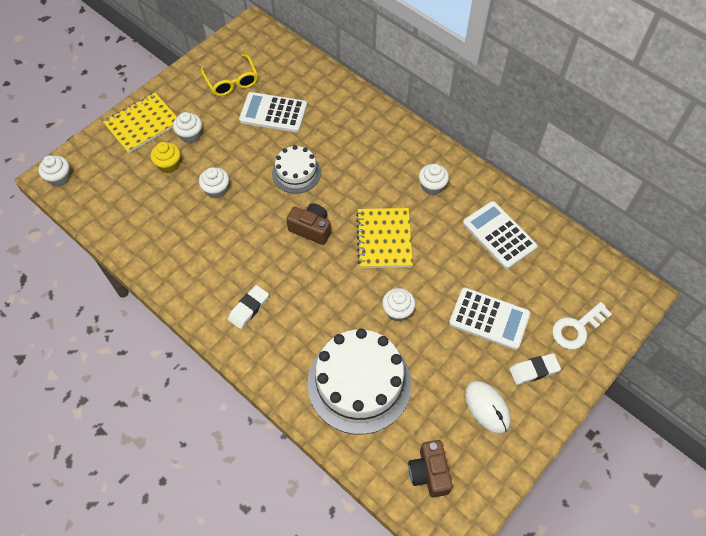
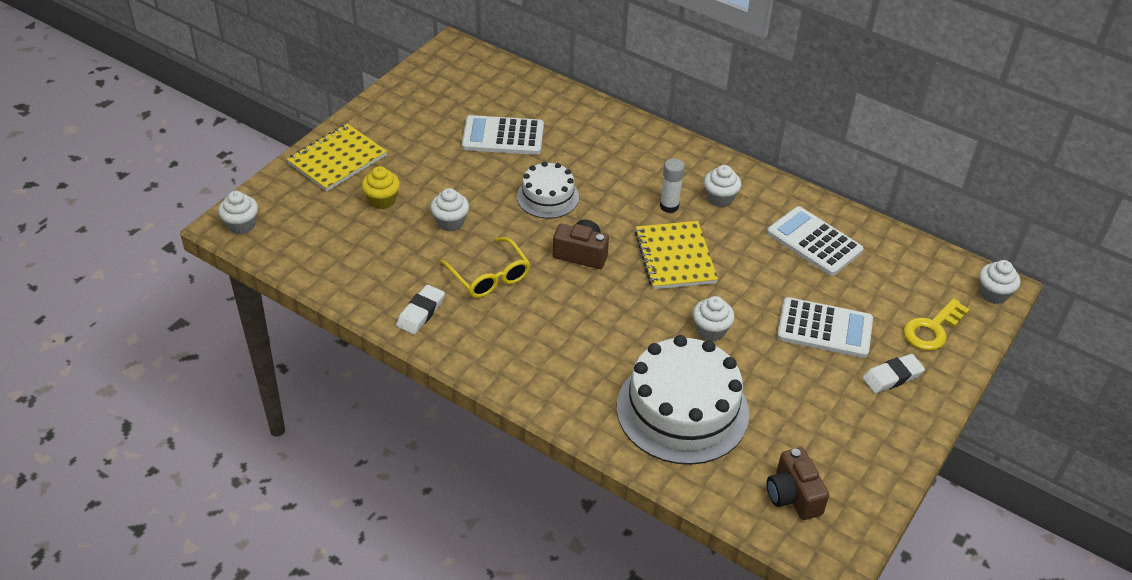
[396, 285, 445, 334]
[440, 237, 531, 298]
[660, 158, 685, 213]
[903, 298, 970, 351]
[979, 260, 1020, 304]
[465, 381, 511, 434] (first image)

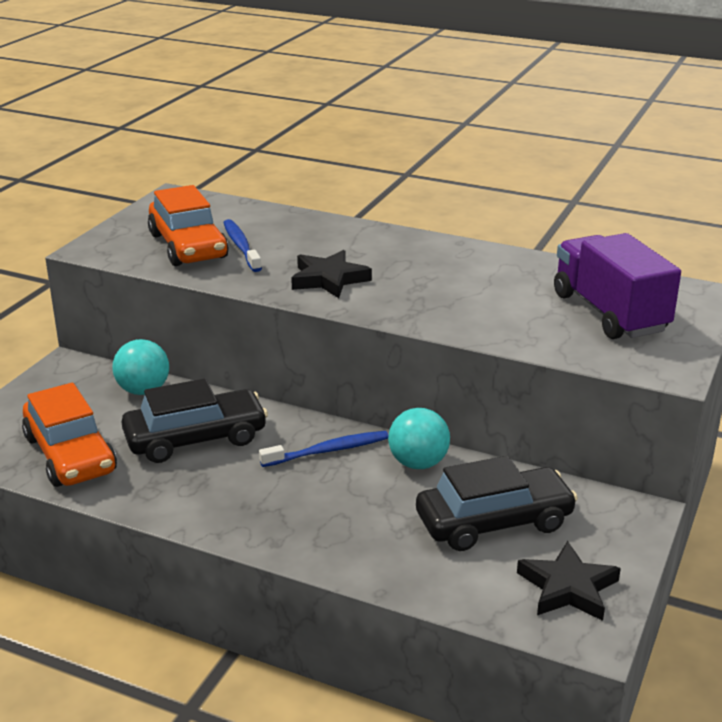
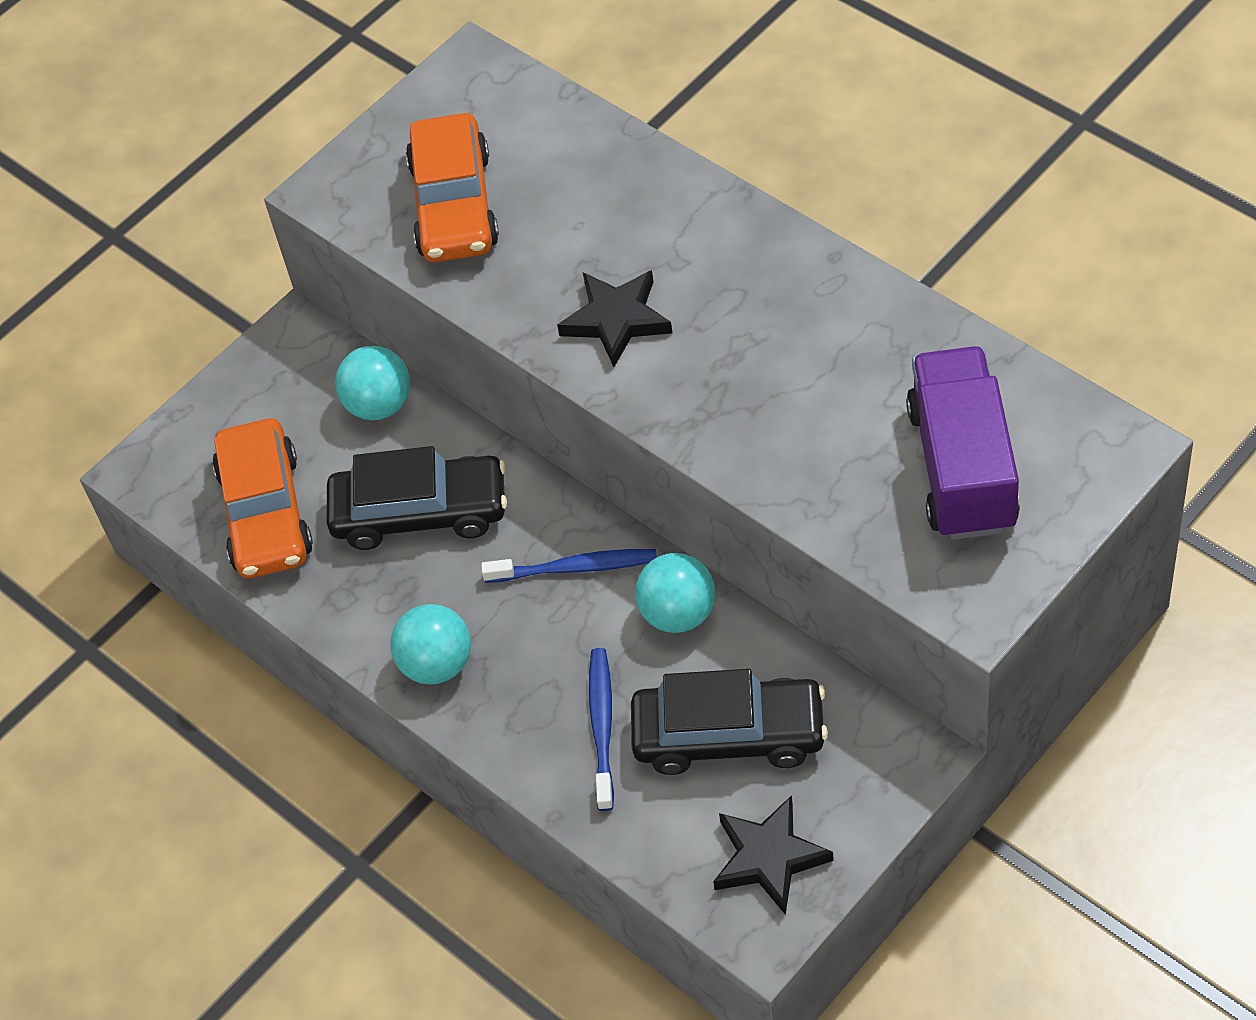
[390, 604, 471, 684]
[589, 648, 614, 811]

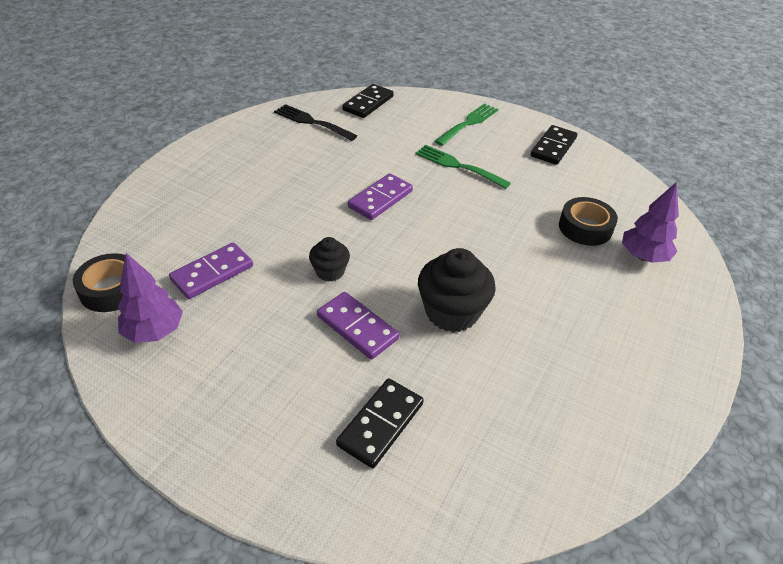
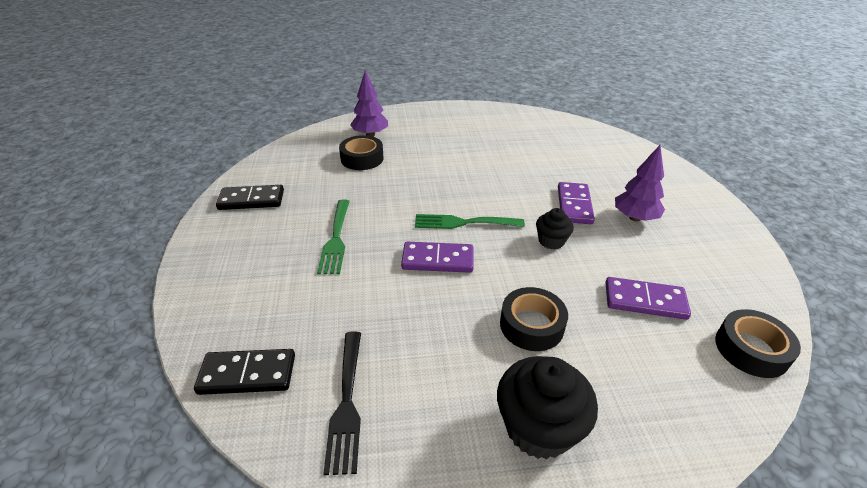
[415, 214, 525, 229]
[497, 356, 598, 459]
[500, 287, 568, 351]
[615, 145, 665, 222]
[336, 378, 424, 468] (first image)

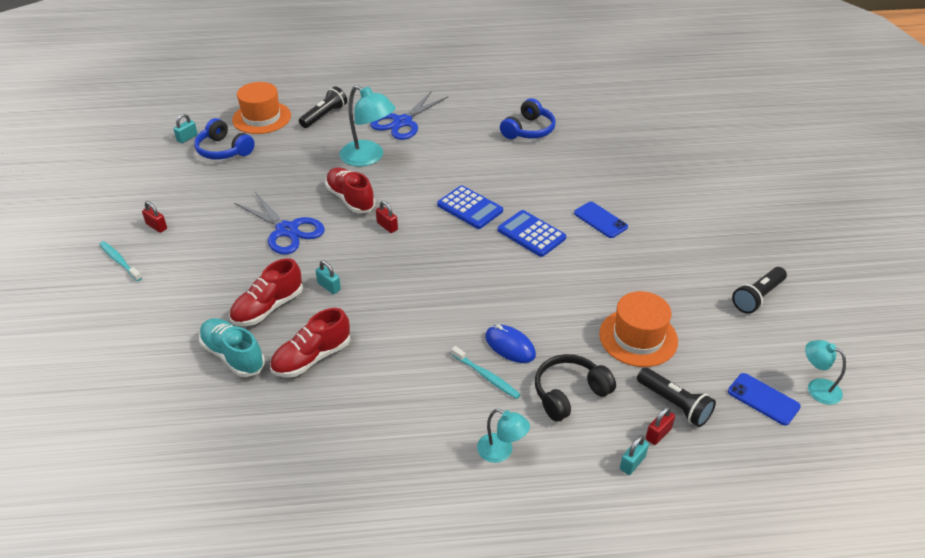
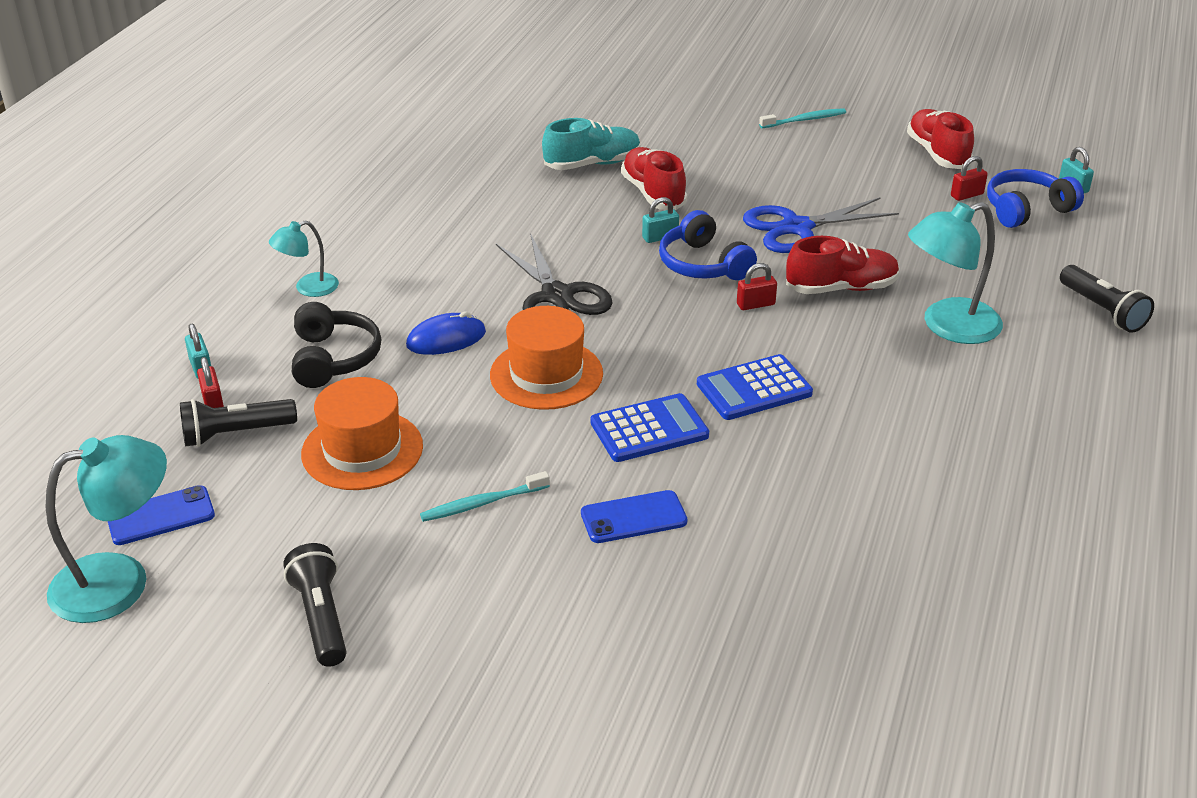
[46, 435, 167, 623]
[420, 471, 550, 522]
[490, 306, 603, 410]
[496, 233, 613, 315]
[659, 210, 757, 280]
[907, 109, 974, 169]
[951, 156, 988, 201]
[370, 91, 448, 140] (first image)

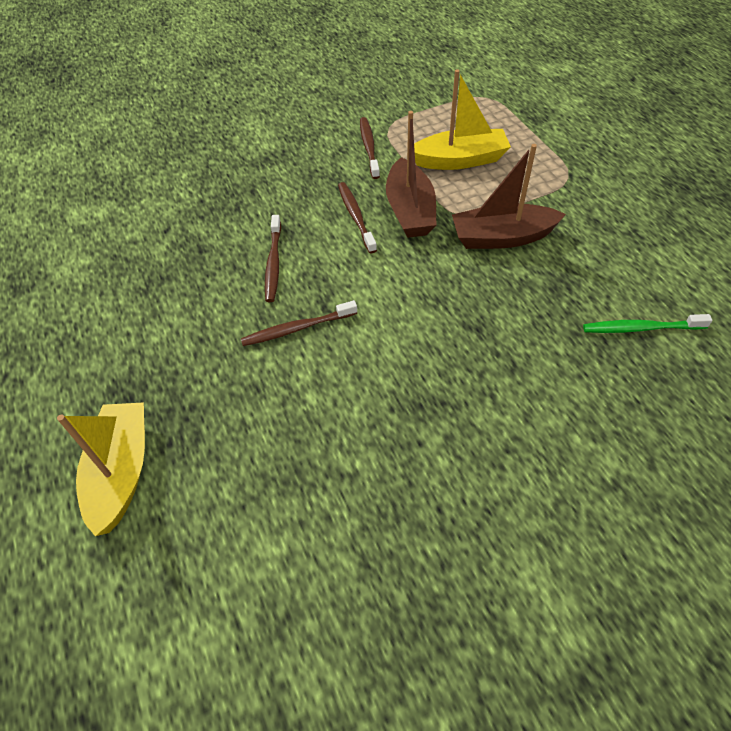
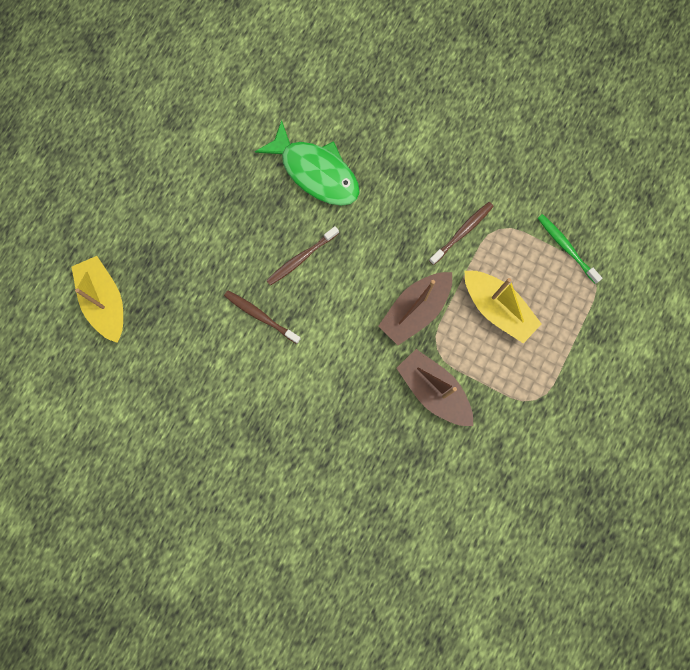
[71, 256, 123, 343]
[255, 120, 360, 206]
[538, 214, 602, 284]
[338, 182, 377, 253] (first image)

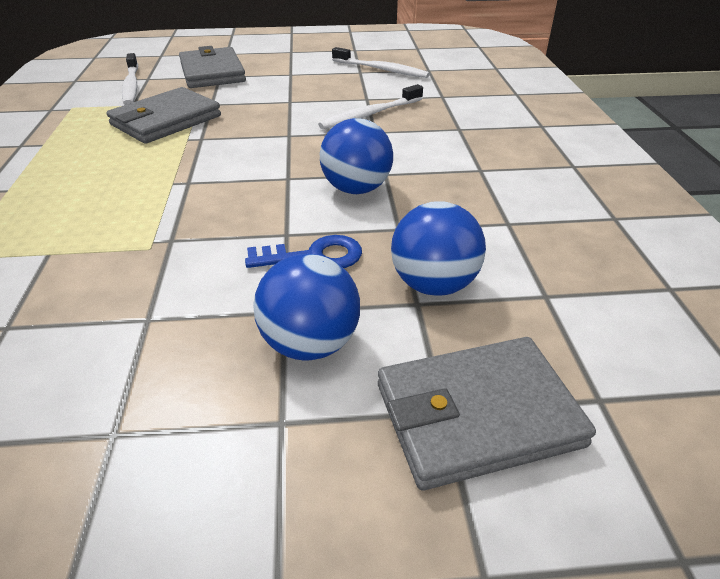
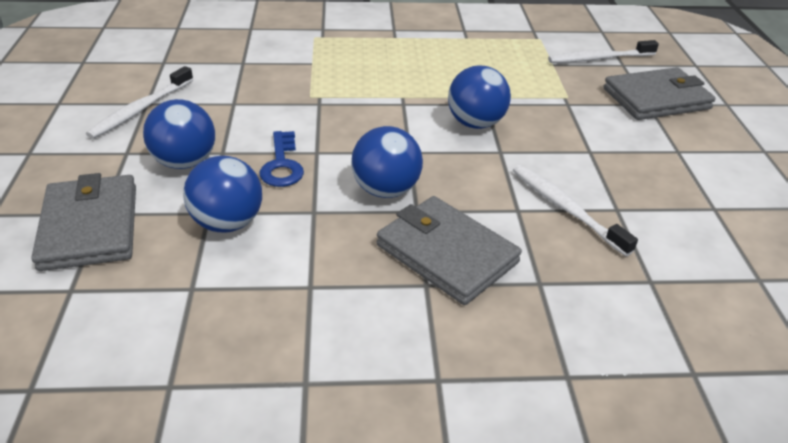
[86, 66, 193, 139]
[377, 196, 522, 305]
[448, 66, 511, 129]

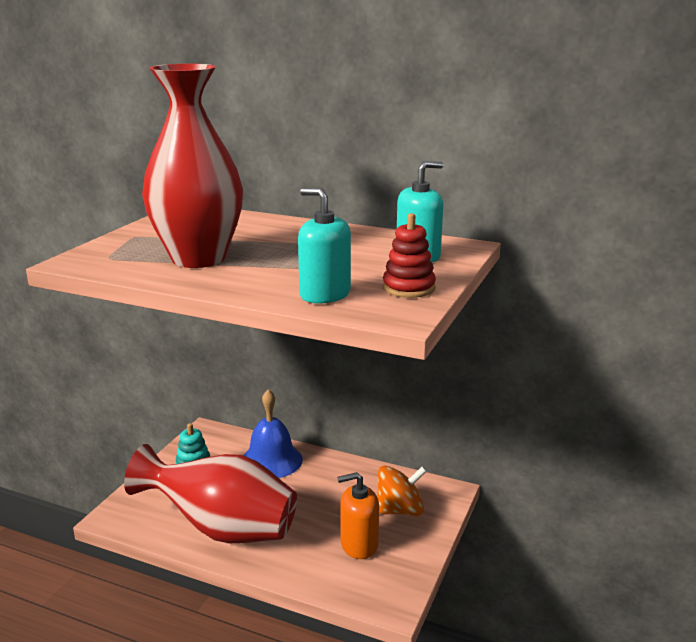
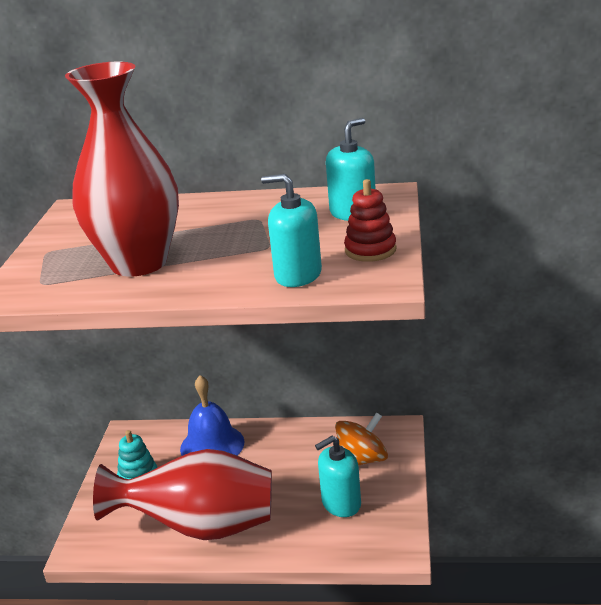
[315, 436, 361, 517]

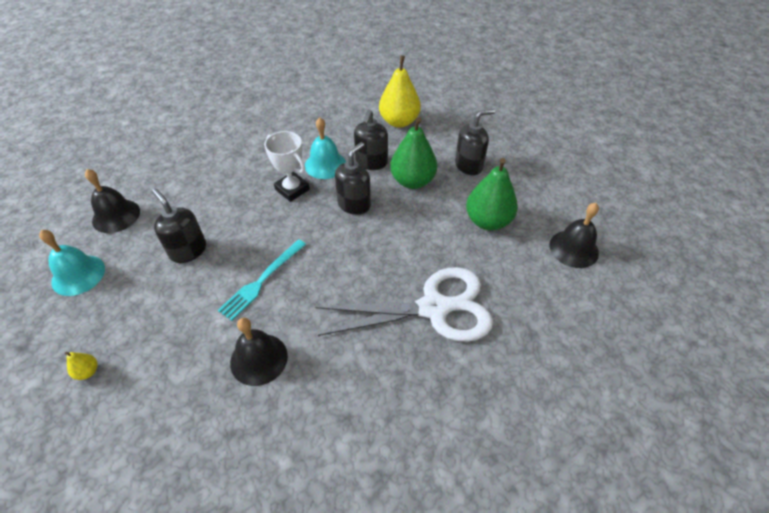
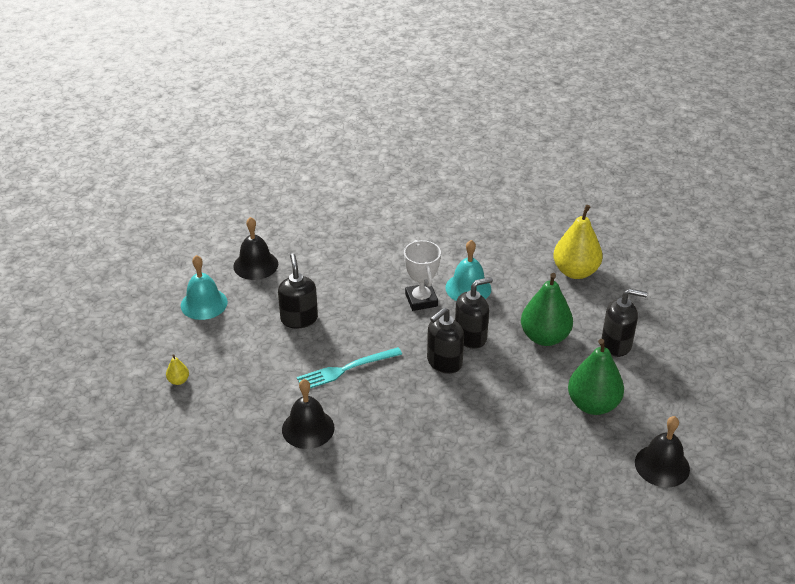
[427, 308, 464, 374]
[315, 267, 493, 342] (first image)

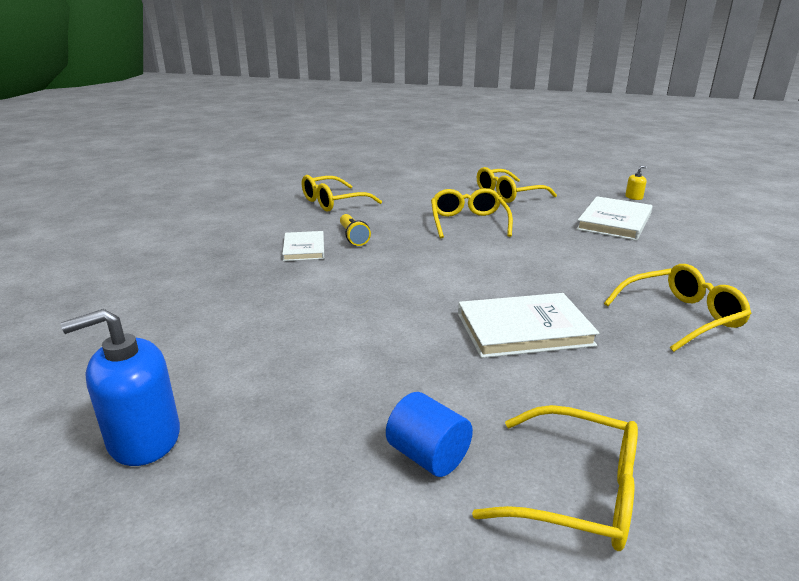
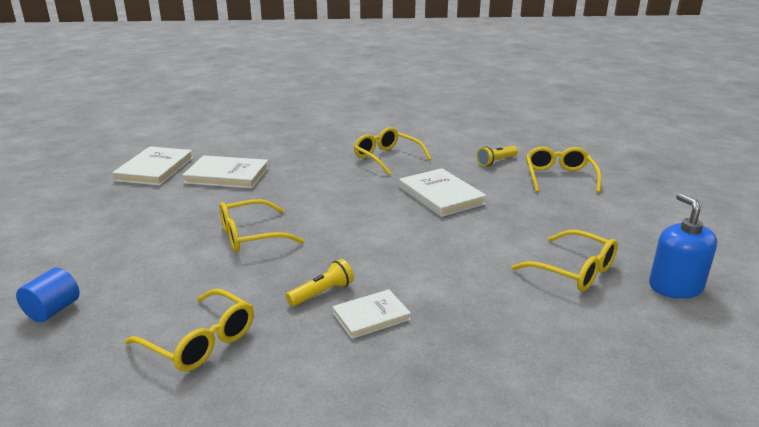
[16, 268, 80, 322]
[112, 146, 193, 186]
[477, 146, 518, 166]
[512, 230, 618, 291]
[649, 193, 717, 298]

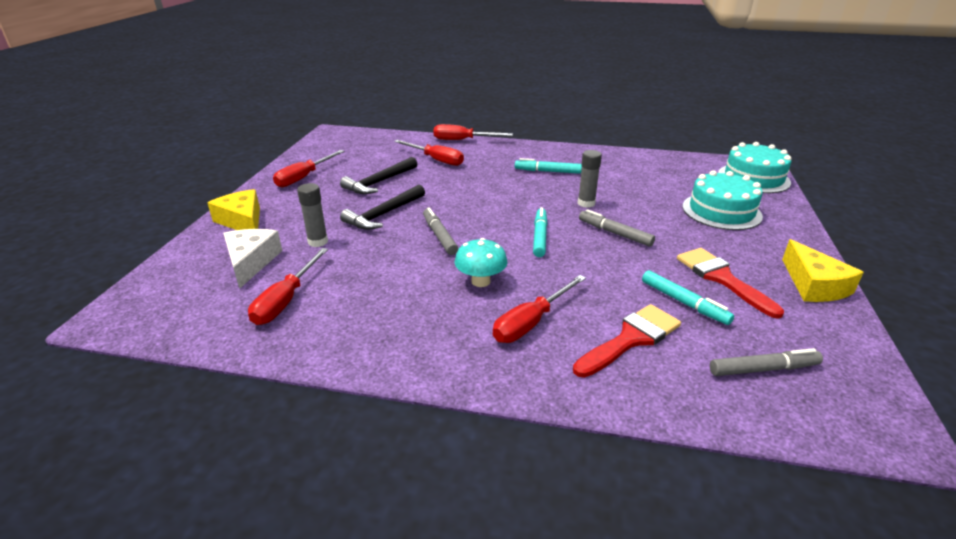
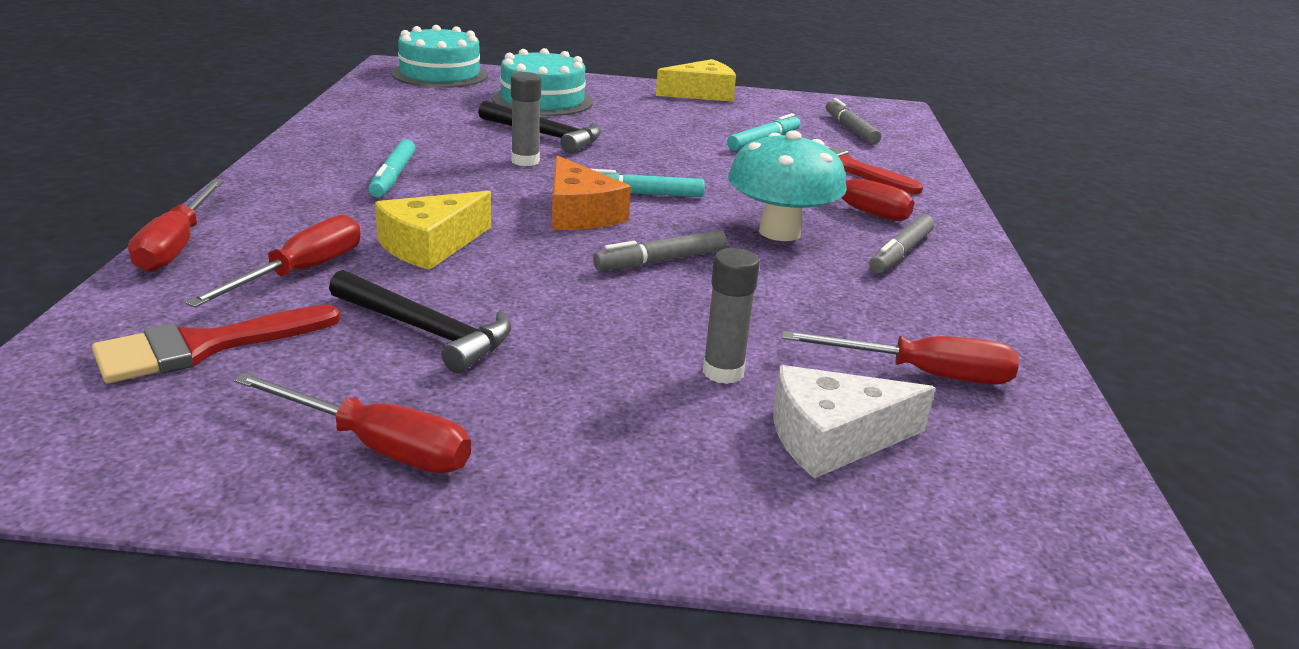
[92, 304, 341, 384]
[375, 191, 491, 270]
[478, 100, 601, 153]
[552, 156, 631, 230]
[728, 130, 847, 241]
[869, 215, 934, 273]

